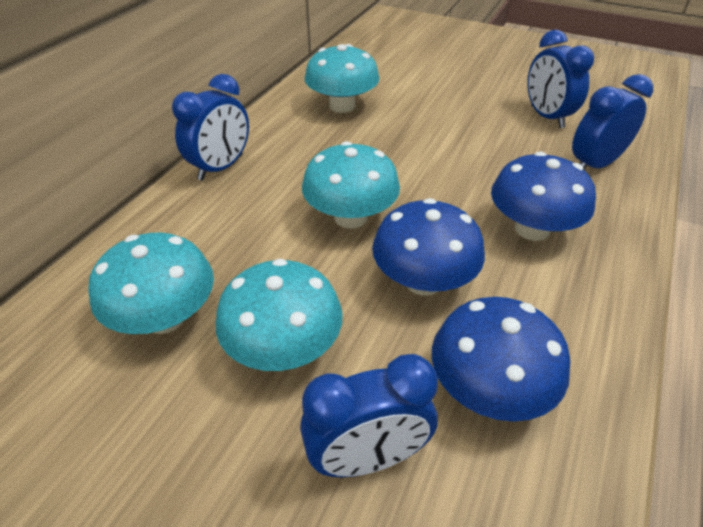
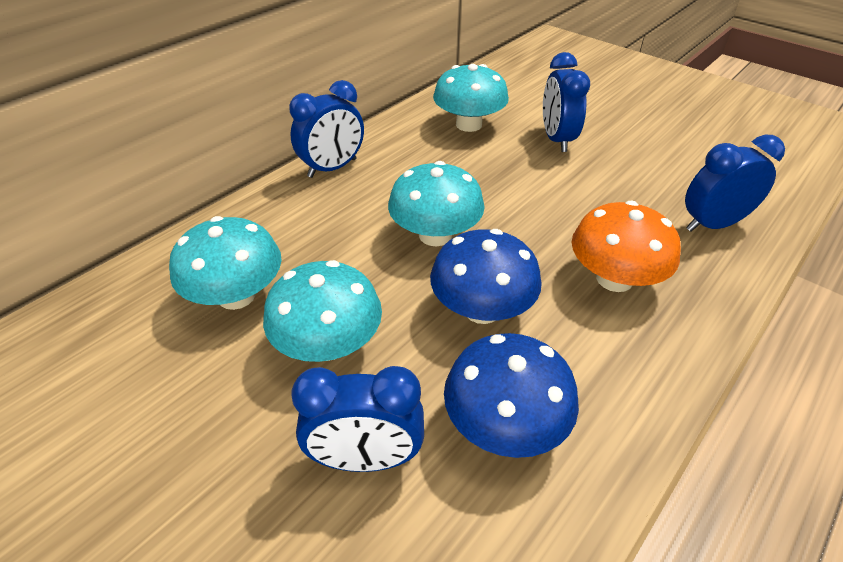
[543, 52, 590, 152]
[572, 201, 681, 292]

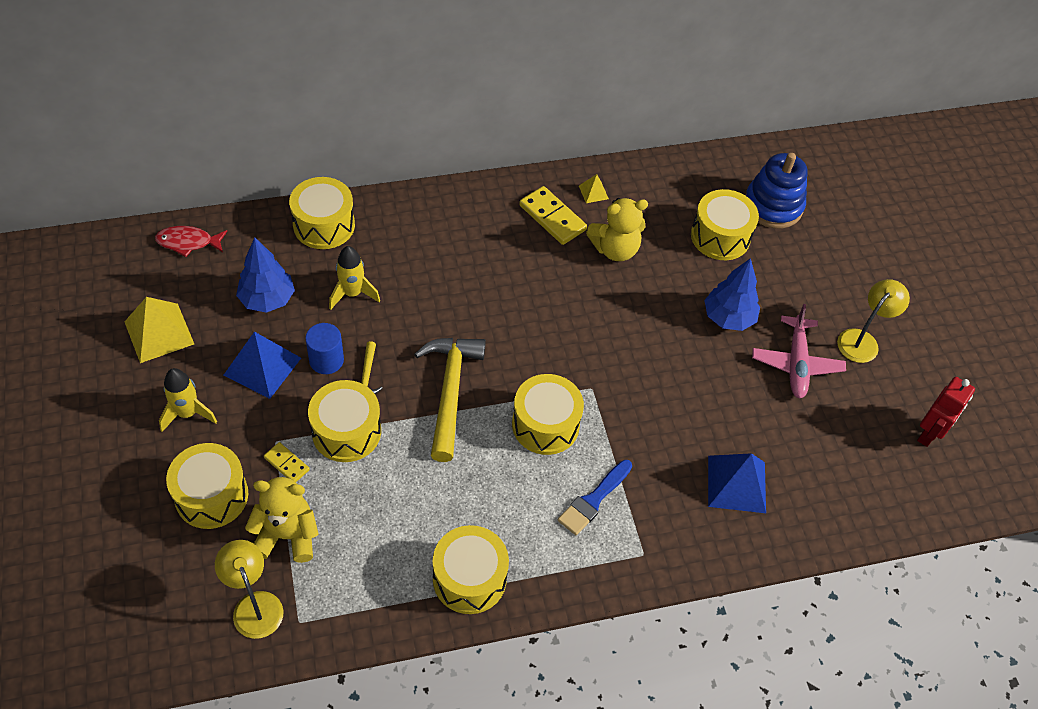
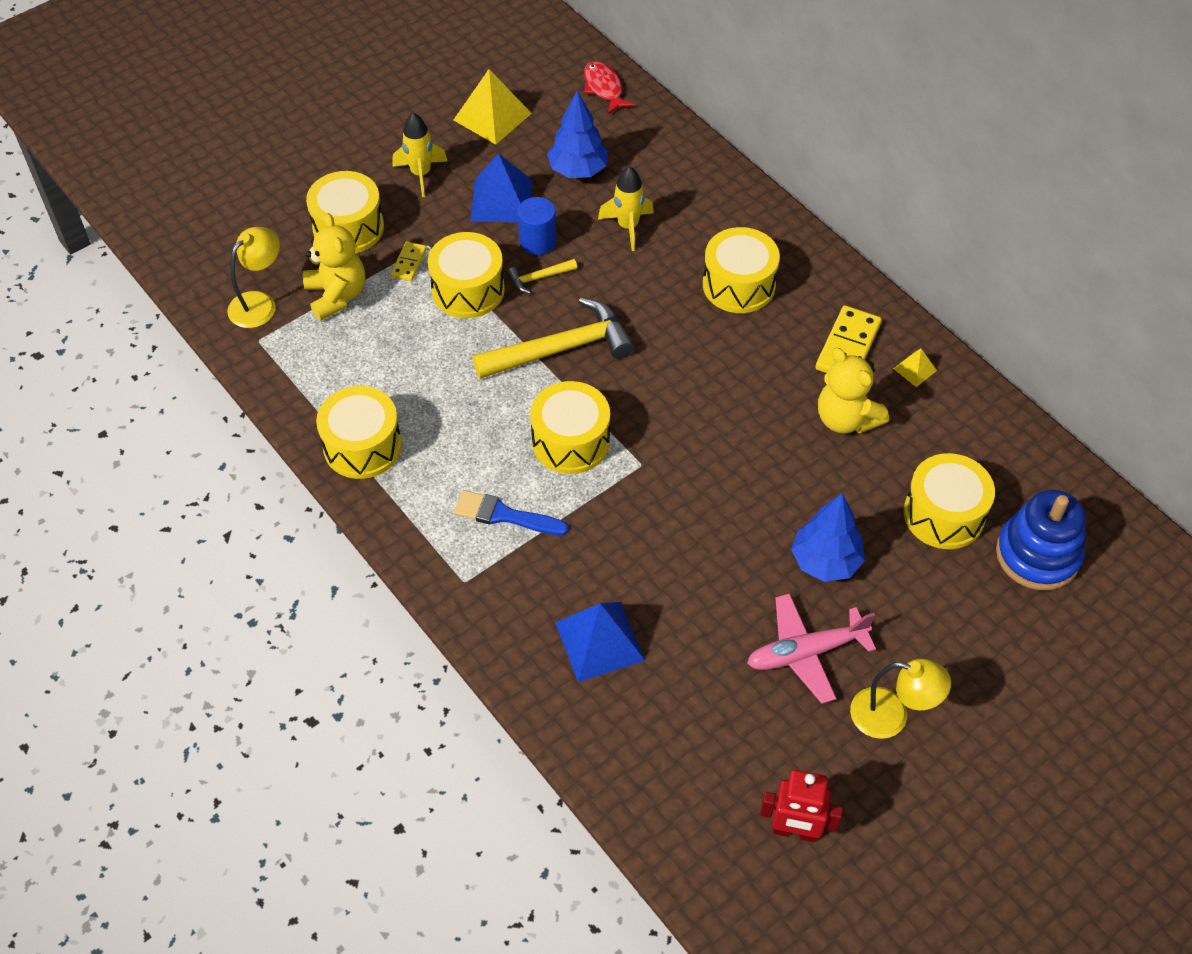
[703, 227, 780, 313]

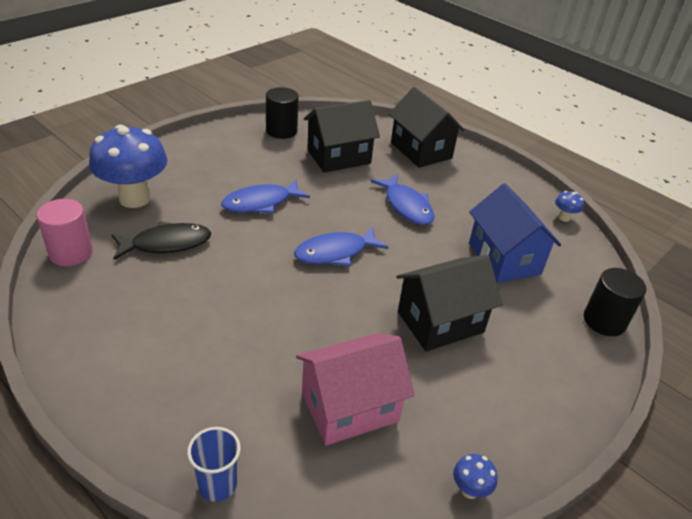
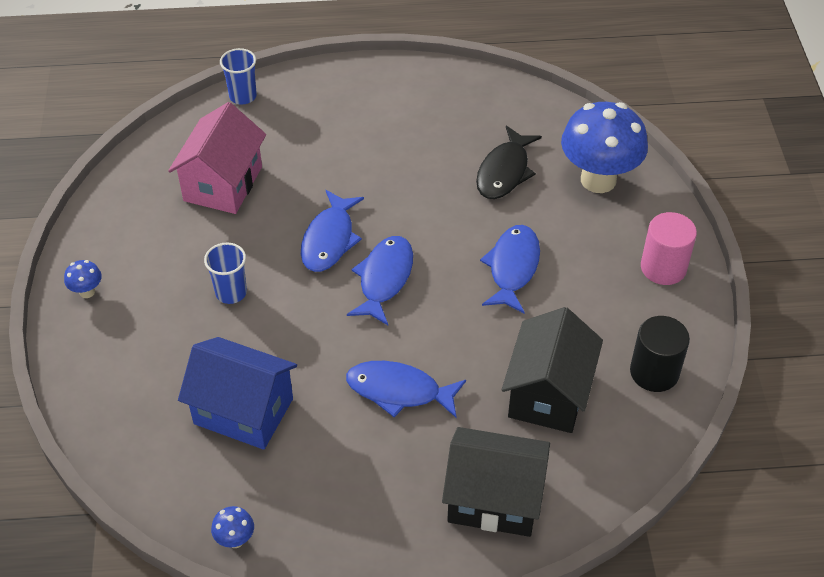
[64, 260, 102, 298]
[204, 243, 247, 304]
[301, 190, 364, 272]
[641, 212, 697, 285]
[584, 268, 646, 336] (first image)

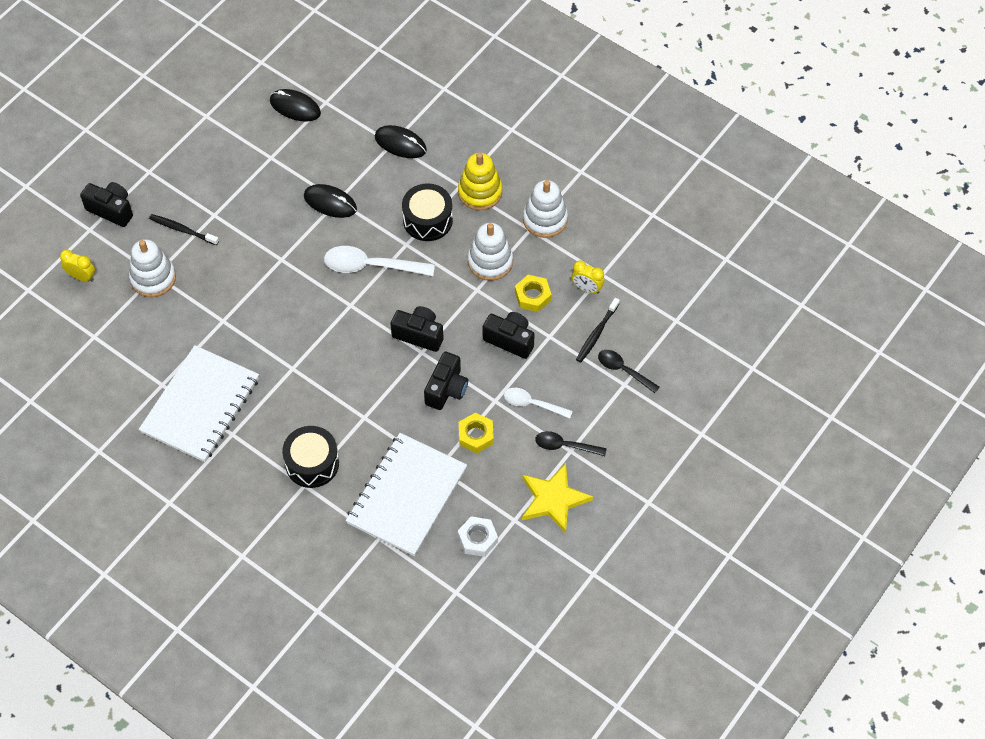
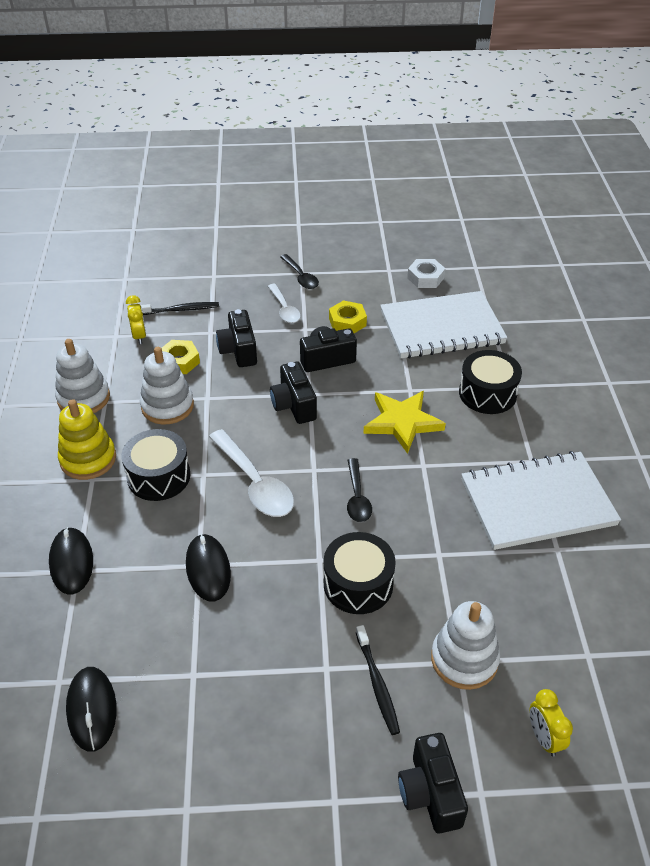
[324, 532, 396, 614]
[347, 458, 372, 522]
[364, 391, 446, 454]

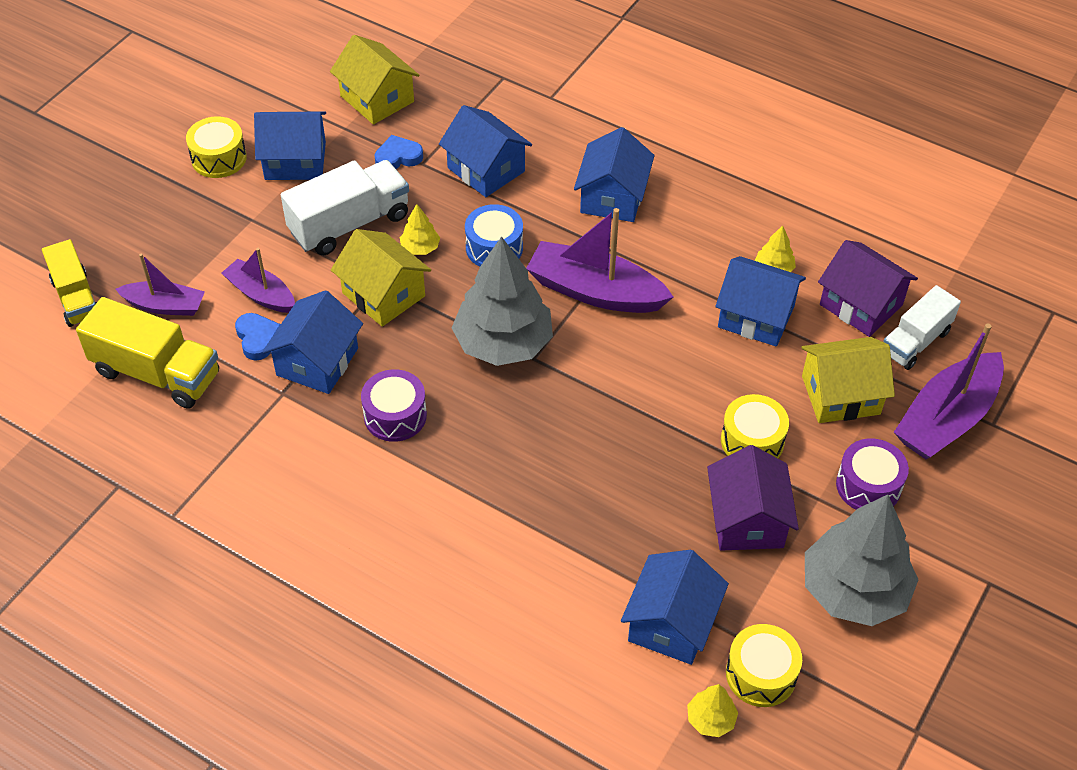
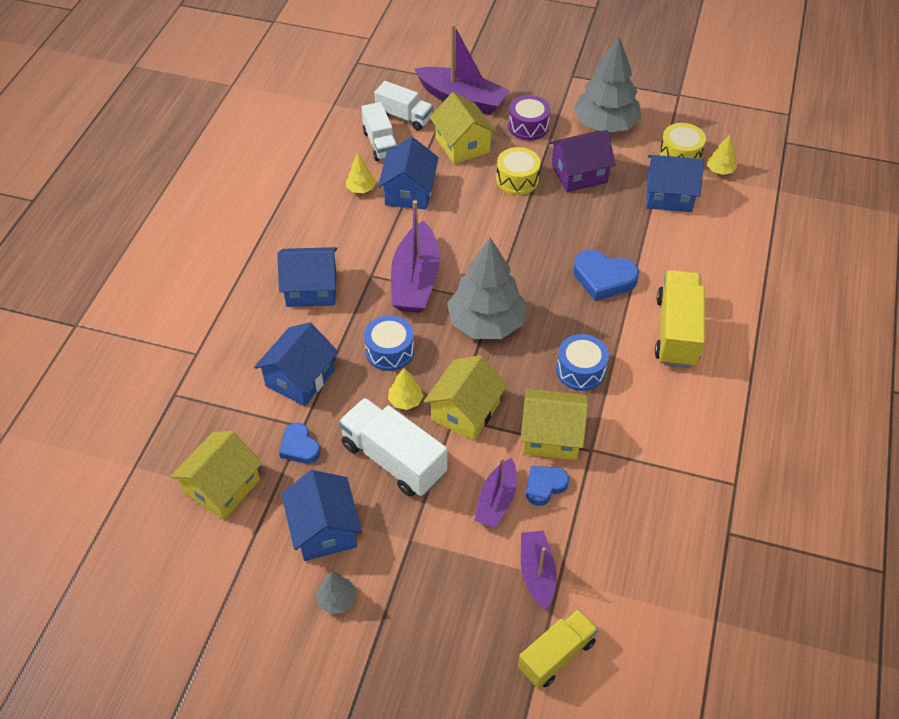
[316, 572, 356, 614]
[361, 102, 397, 161]
[520, 389, 588, 460]
[556, 334, 609, 391]
[573, 250, 639, 301]
[655, 270, 705, 368]

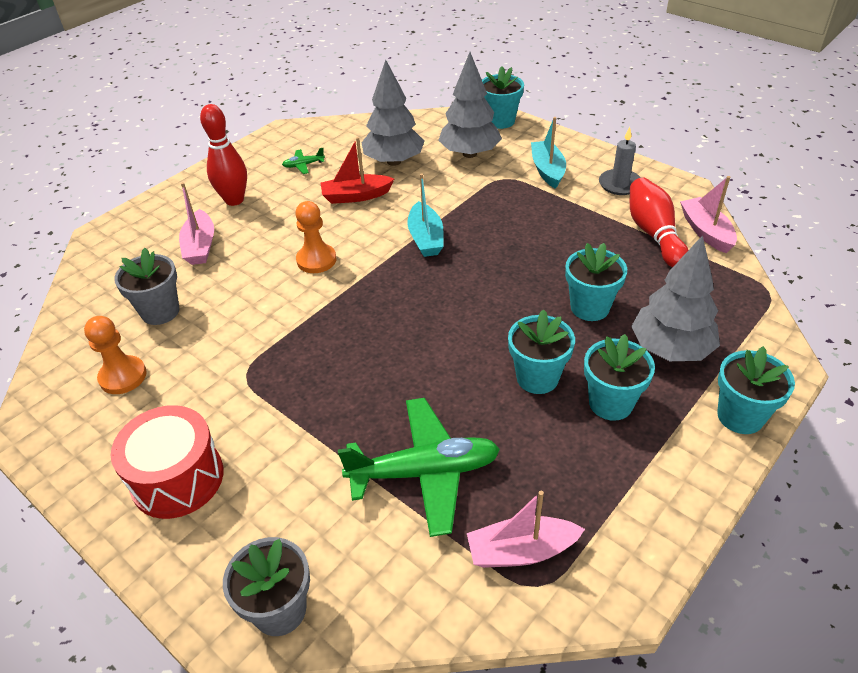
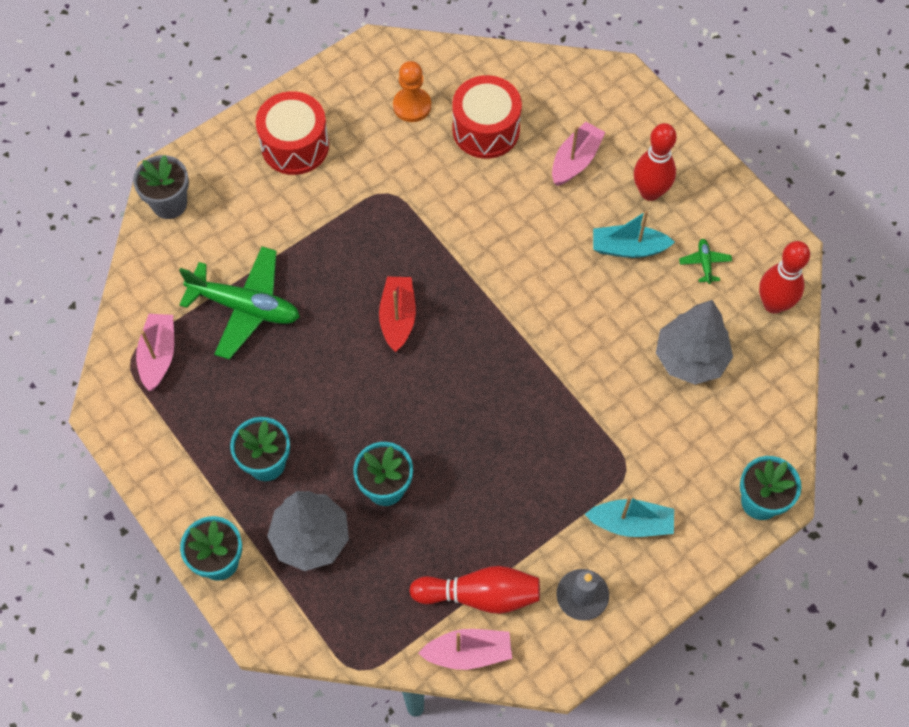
[179, 246, 300, 360]
[379, 277, 416, 352]
[452, 75, 522, 159]
[552, 122, 606, 186]
[593, 210, 675, 258]
[759, 241, 810, 314]
[295, 201, 336, 273] (first image)
[438, 52, 502, 158] (first image)
[508, 309, 575, 394] (first image)

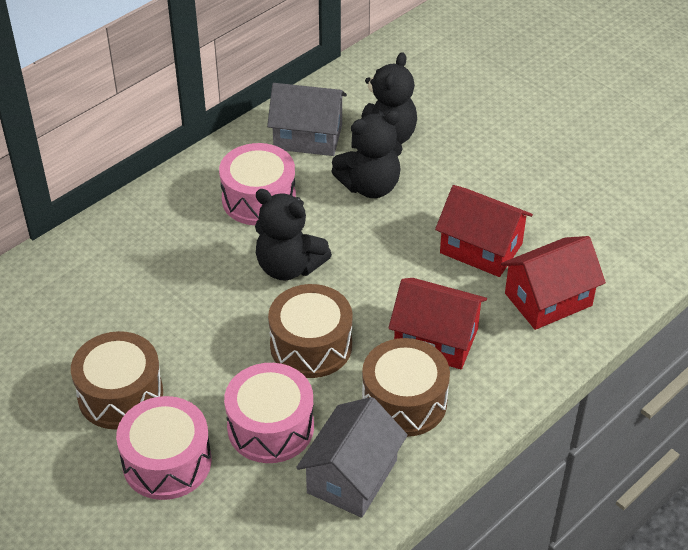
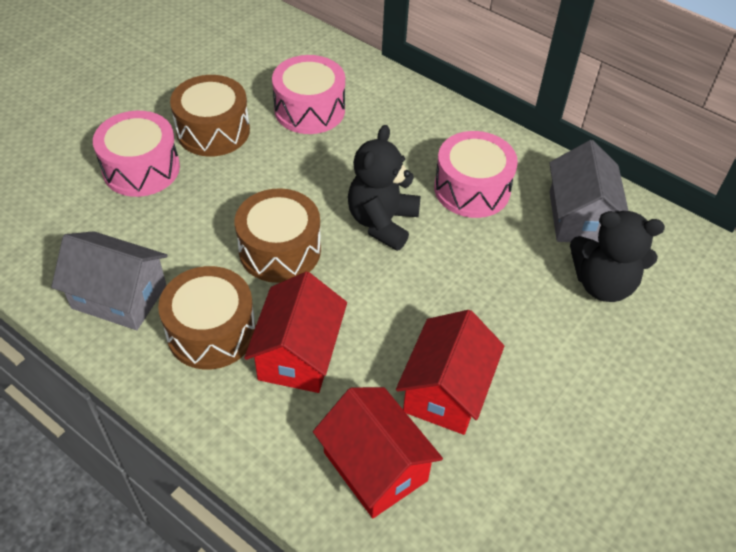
[272, 55, 345, 134]
[331, 110, 403, 198] (first image)

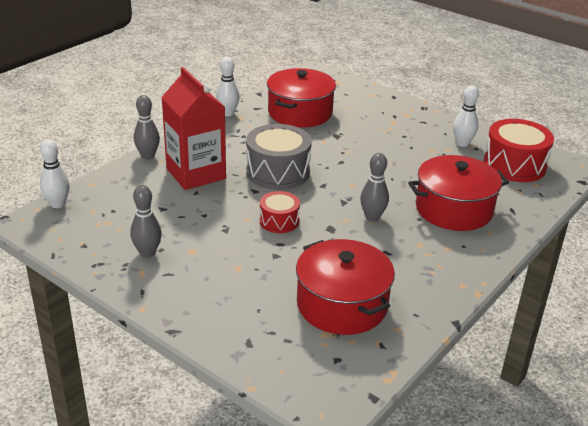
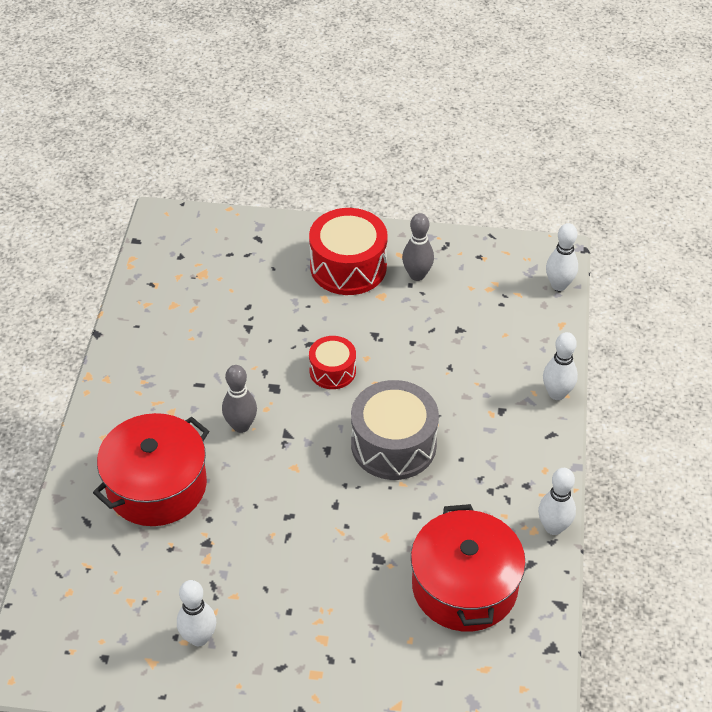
[309, 208, 388, 295]
[543, 332, 578, 400]
[161, 67, 226, 190] (first image)
[296, 239, 395, 335] (first image)

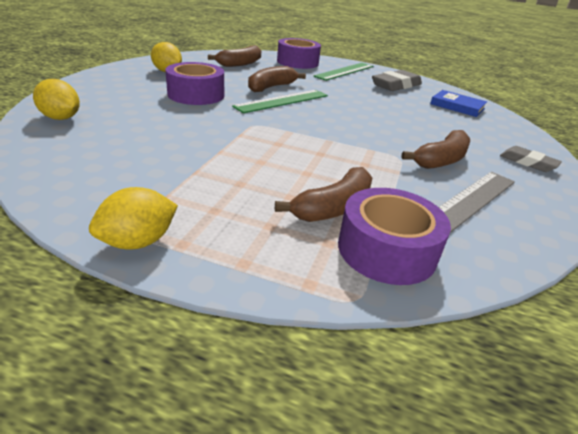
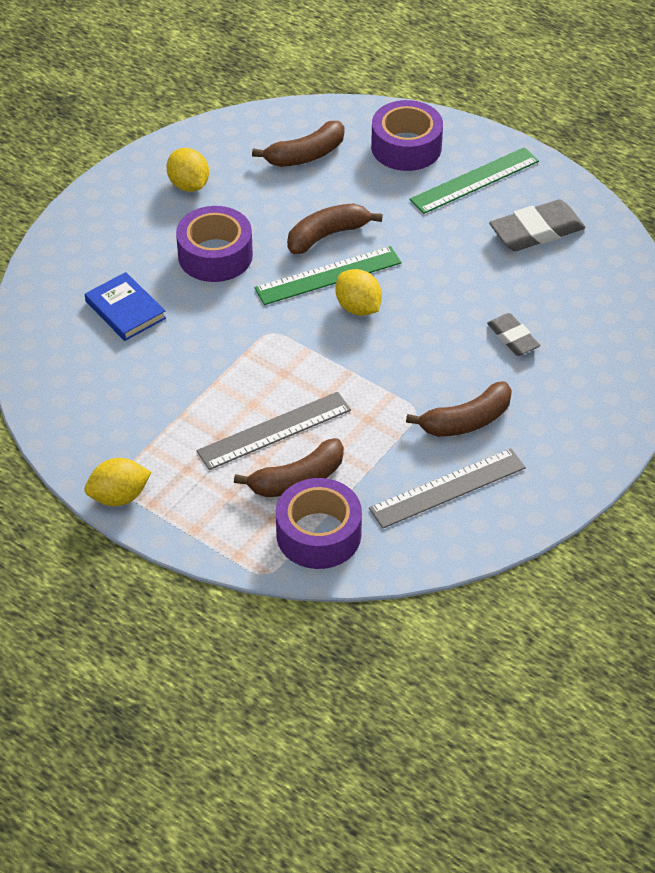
[85, 272, 166, 341]
[196, 392, 351, 470]
[335, 269, 382, 316]
[487, 313, 540, 356]

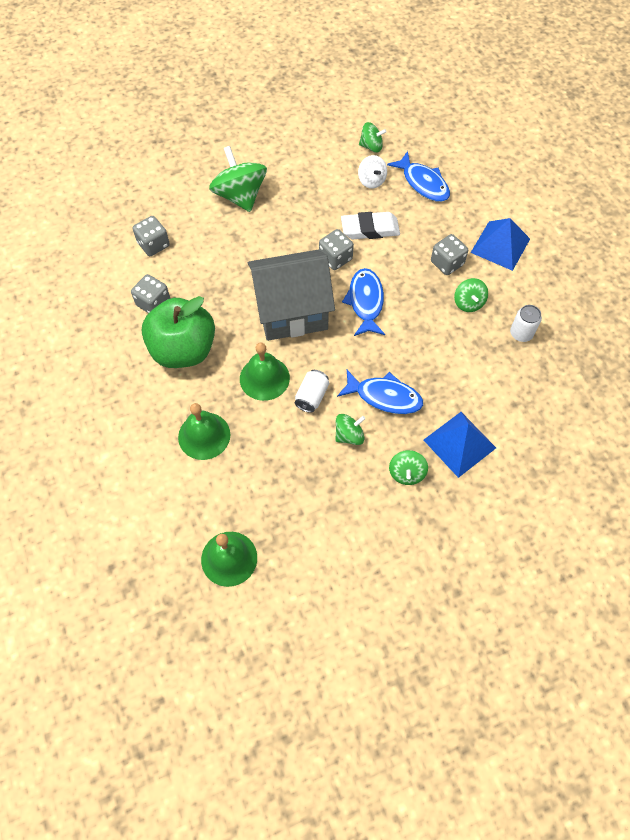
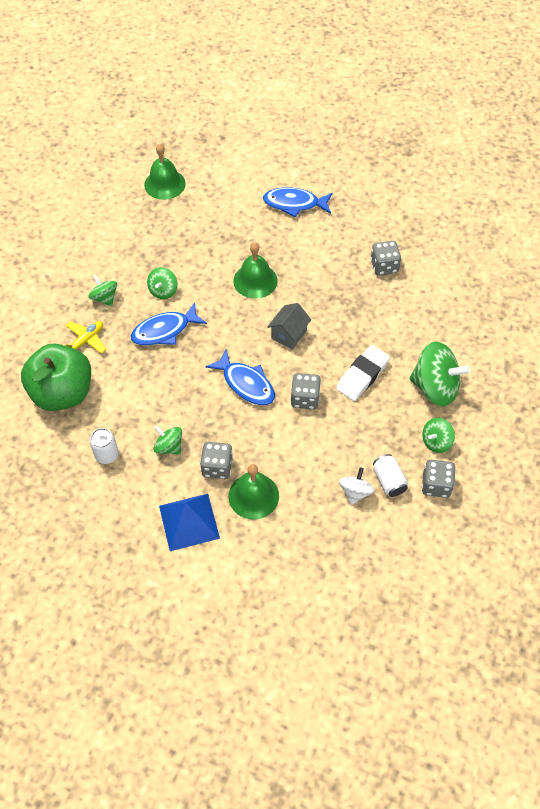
[21, 343, 91, 411]
[62, 321, 106, 354]
[228, 464, 279, 520]
[263, 187, 333, 217]
[267, 303, 311, 349]
[336, 345, 390, 401]
[339, 467, 374, 505]
[373, 454, 408, 497]
[422, 418, 455, 453]
[422, 460, 456, 498]

